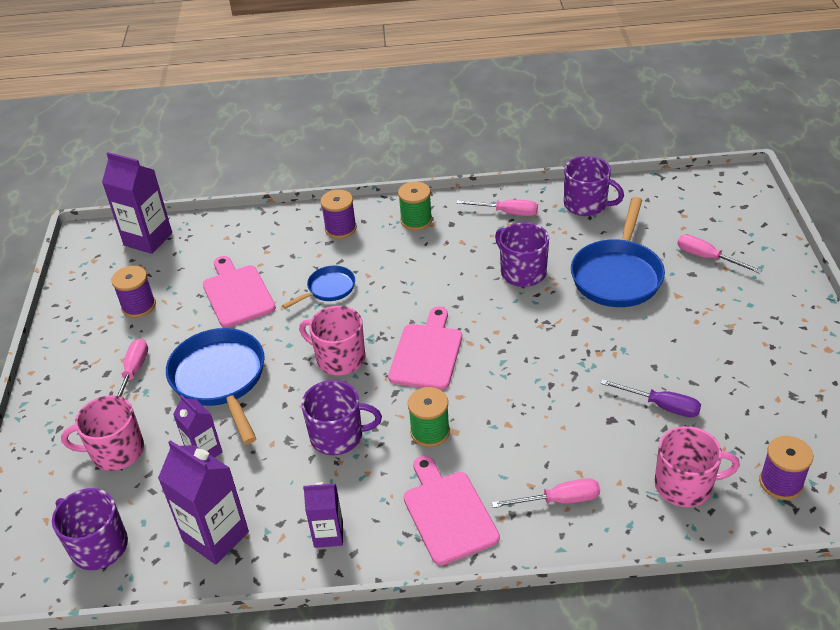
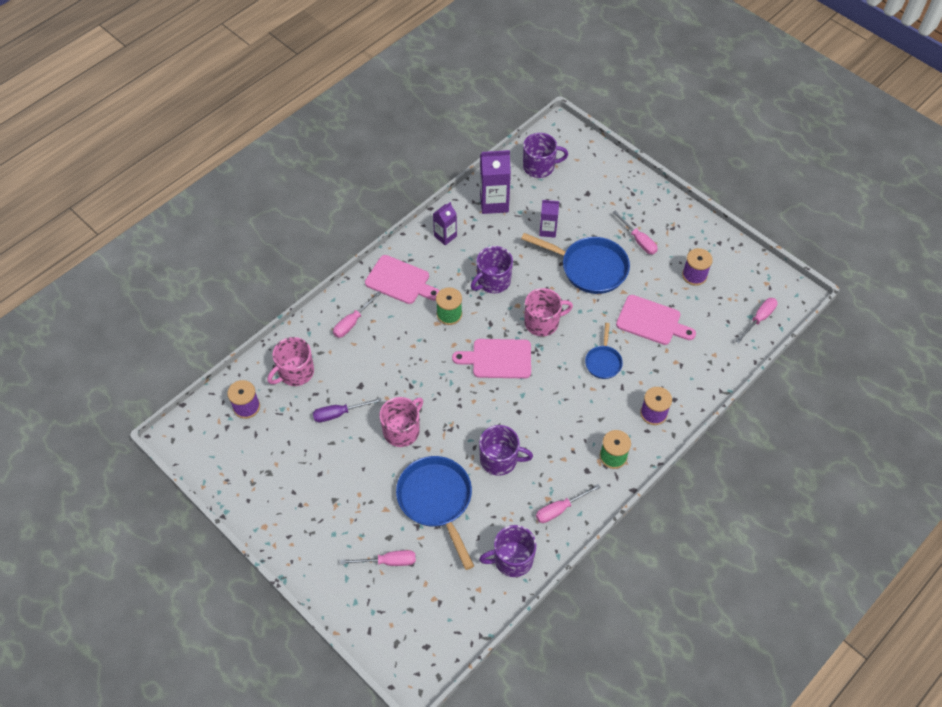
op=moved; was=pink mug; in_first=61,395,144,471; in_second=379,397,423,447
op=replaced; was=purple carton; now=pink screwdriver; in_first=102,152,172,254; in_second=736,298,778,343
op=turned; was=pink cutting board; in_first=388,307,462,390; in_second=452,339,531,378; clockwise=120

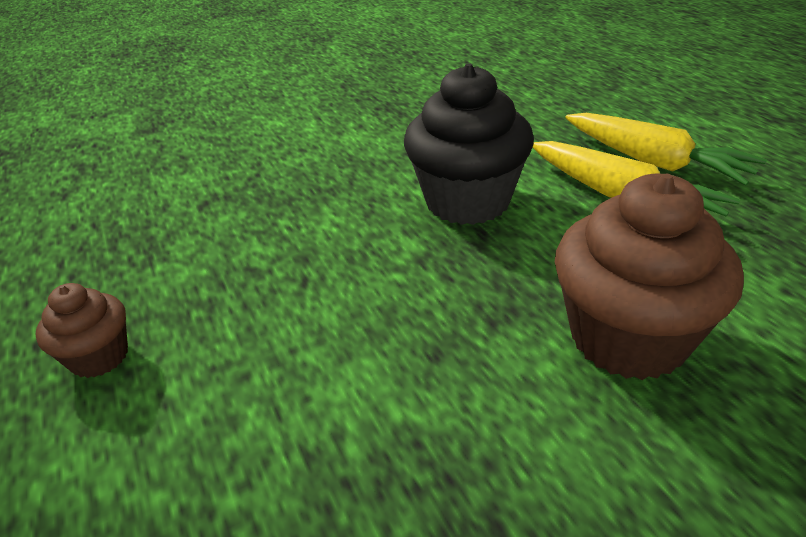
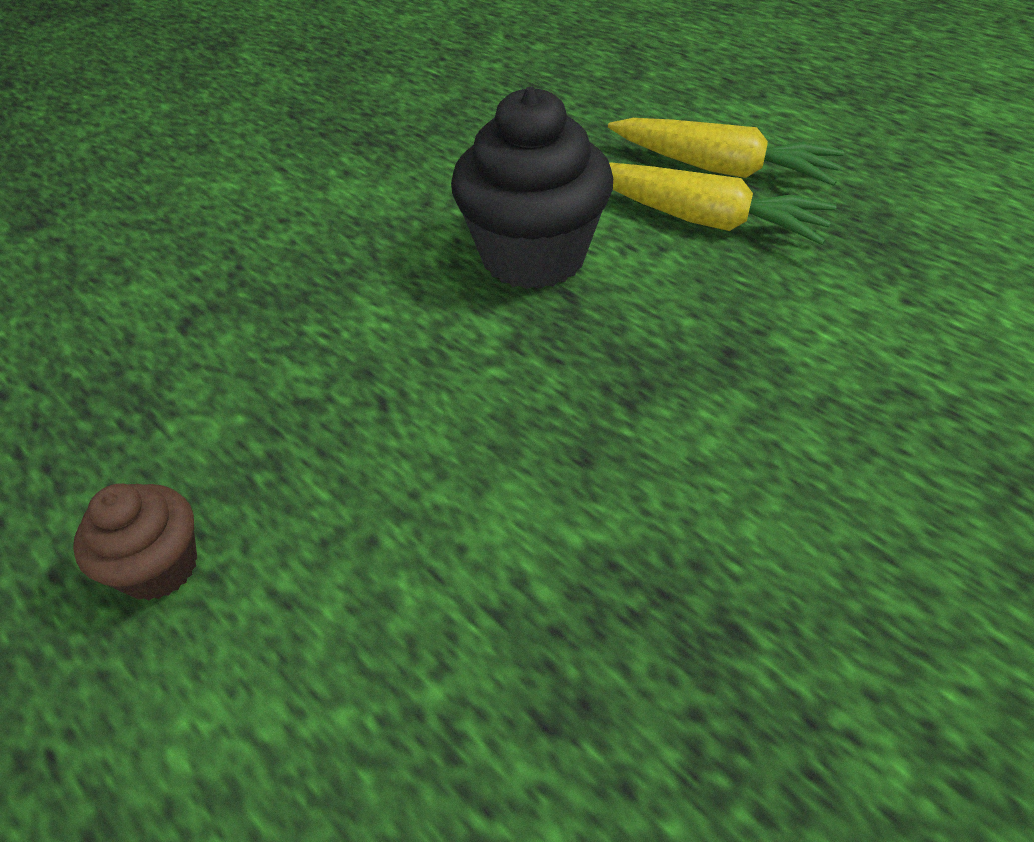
op=removed; was=brown cupcake; in_first=555,174,744,380

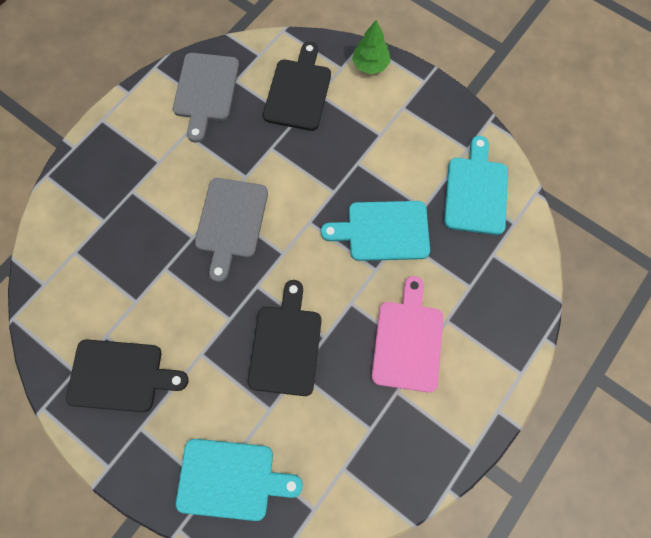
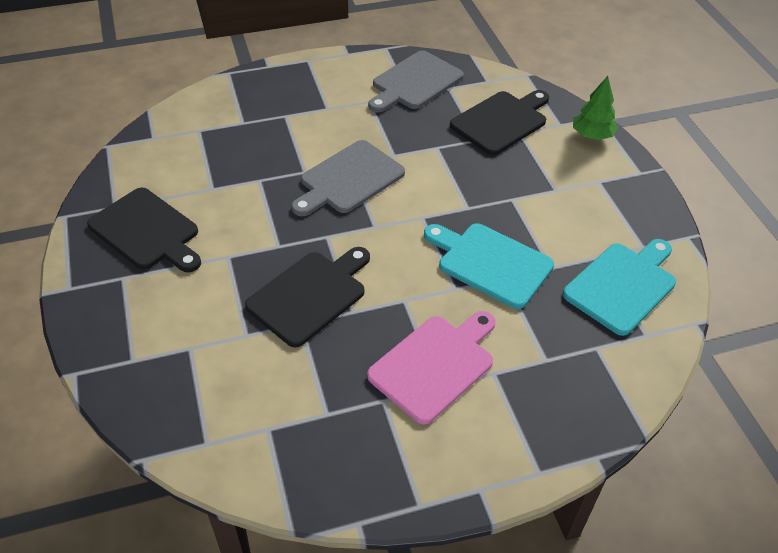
op=removed; was=turquoise cutting board; in_first=176,439,303,521

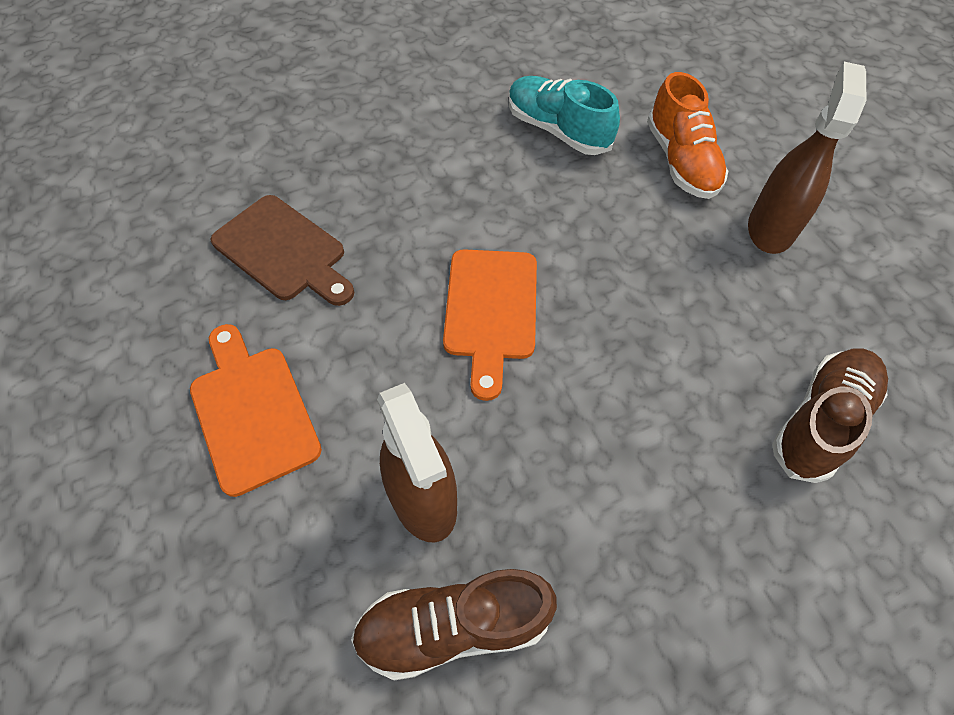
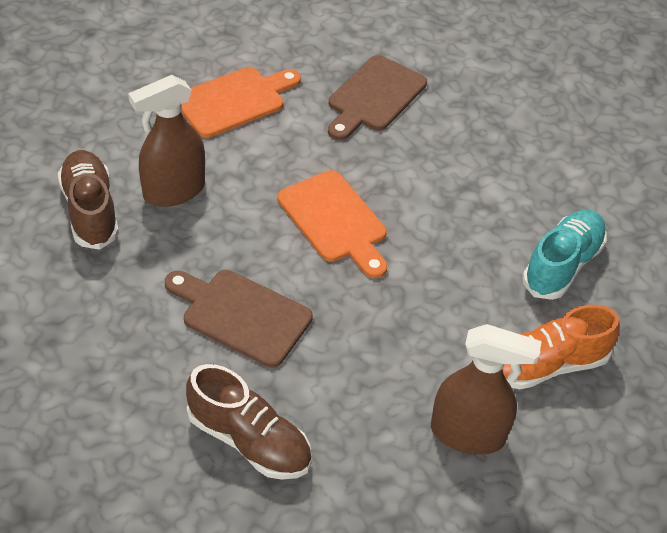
op=added; now=brown cutting board; in_second=165,270,313,367
op=turned; was=orange cutting board; in_first=443,249,537,401; in_second=277,170,387,278; clockwise=-120

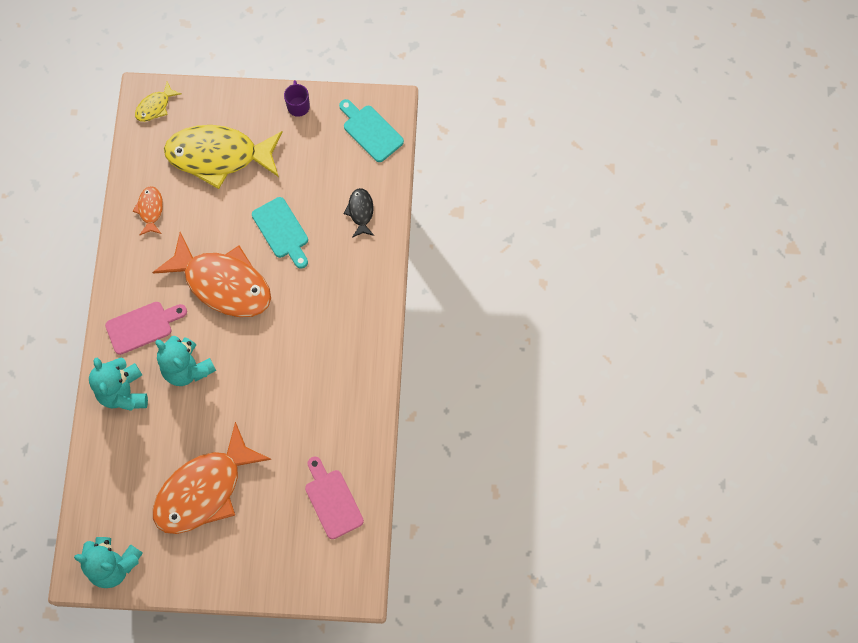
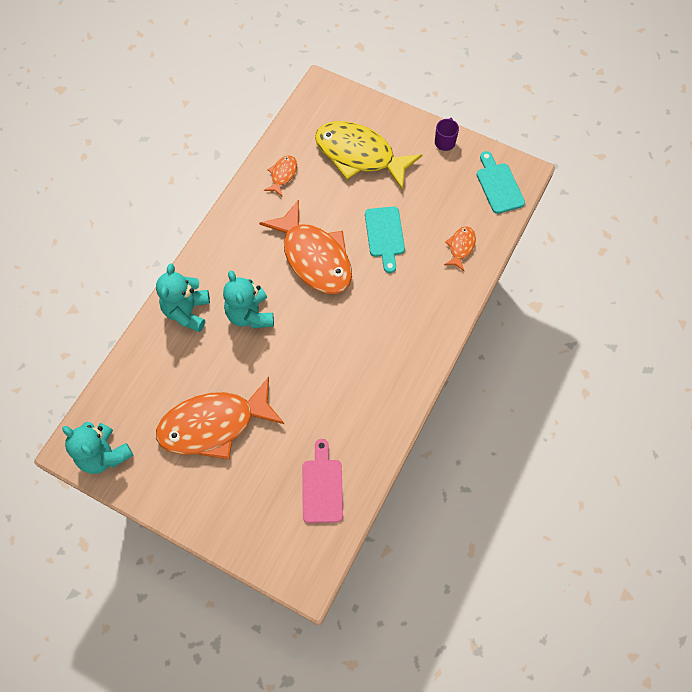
op=removed; was=pink cutting board; in_first=105,302,187,355
op=removed; was=yellow fish; in_first=135,81,182,122
op=recoloured; was=black fish; now=orange fish; in_first=343,188,374,238; in_second=444,226,476,271

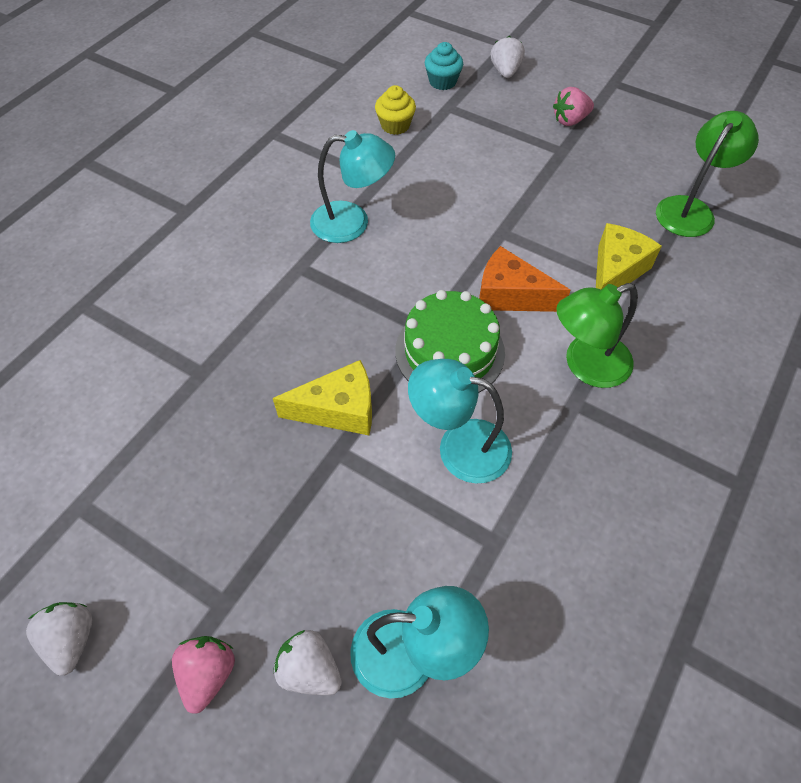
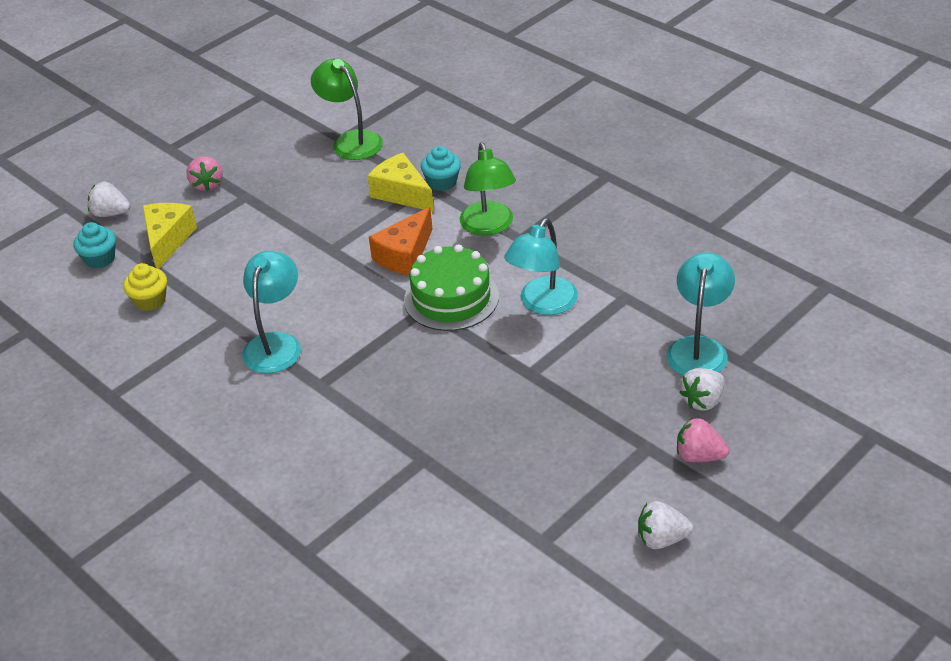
op=added; now=turquoise cupcake; in_second=421,146,461,191
op=moved; was=yellow cheese; in_first=273,360,372,435; in_second=142,203,197,269

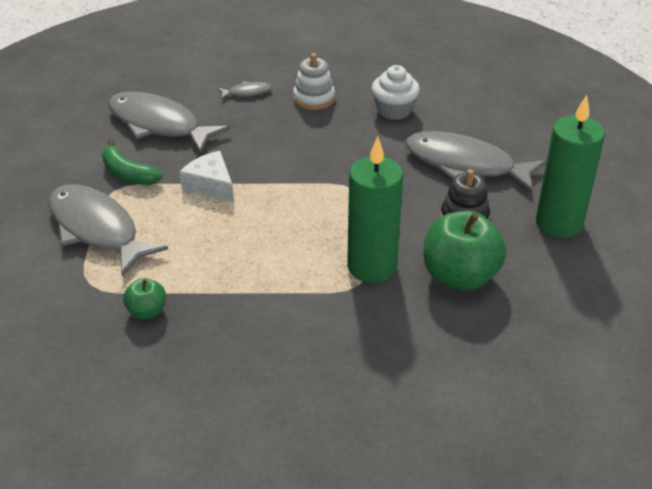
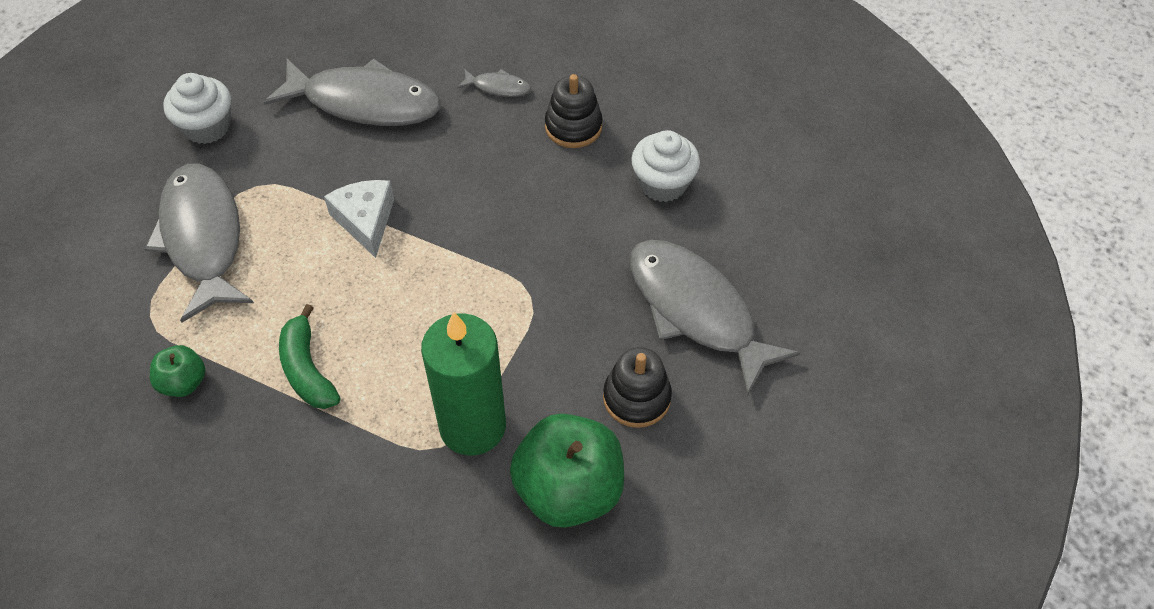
op=removed; was=green candle; in_first=536,95,605,237
op=added; now=white cupcake; in_second=163,73,231,144
op=moved; was=green banana; in_first=102,140,162,185; in_second=279,304,340,409
op=recoloured; was=white stacking toy; now=black stacking toy; in_first=293,53,335,110; in_second=545,74,603,148
op=turned; was=grey fish; in_first=108,91,230,154; in_second=264,58,441,126; clockwise=135

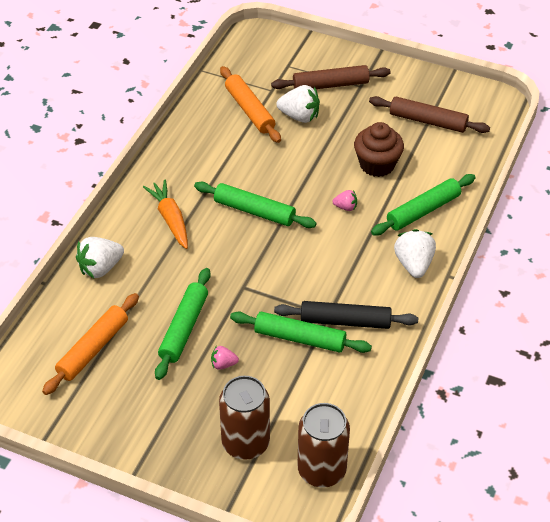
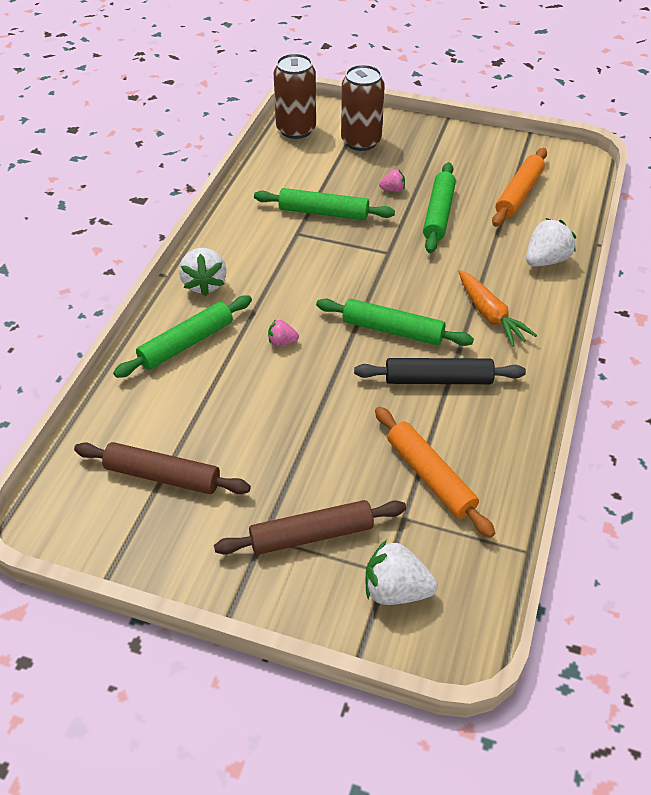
op=removed; was=brown cupcake; in_first=354,122,404,177
op=moved; was=black rolling pin; in_first=274,301,418,329; in_second=354,358,526,384
op=moved; was=white strawberry; in_first=277,85,320,123; in_second=366,540,438,605

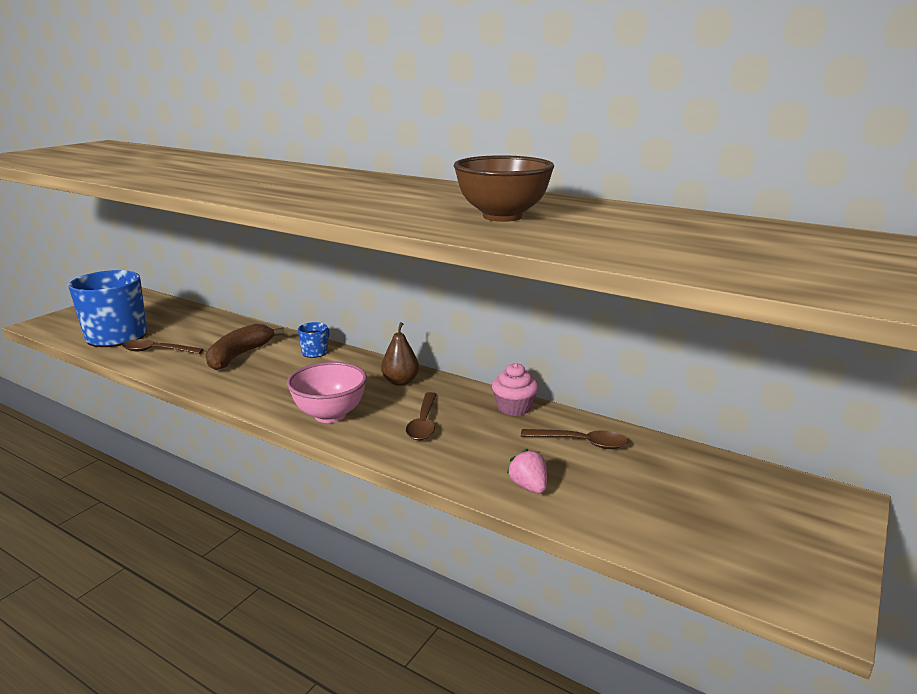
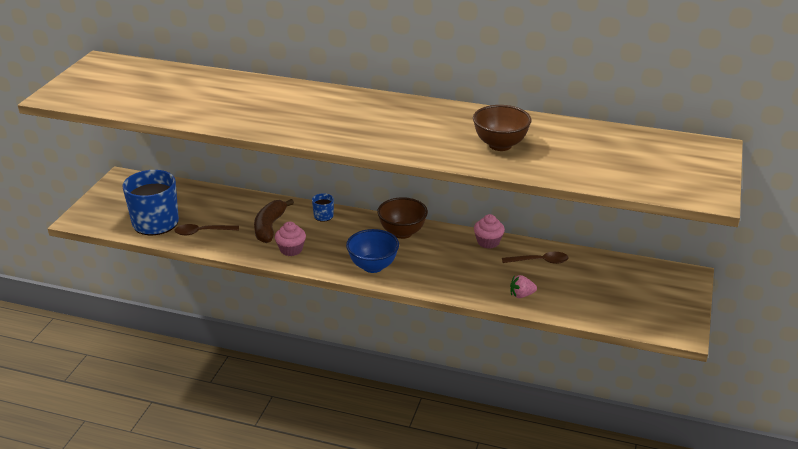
op=removed; was=brown spoon; in_first=406,392,437,440
op=added; now=pink cupcake; in_second=275,222,306,256
op=replaced; was=brown pear; now=brown bowl; in_first=381,322,419,386; in_second=377,197,428,239
op=recoloured; was=pink bowl; now=blue bowl; in_first=287,362,367,423; in_second=346,229,399,273
op=turned; was=pink strawberry; in_first=507,449,547,493; in_second=510,275,537,298; clockwise=-60

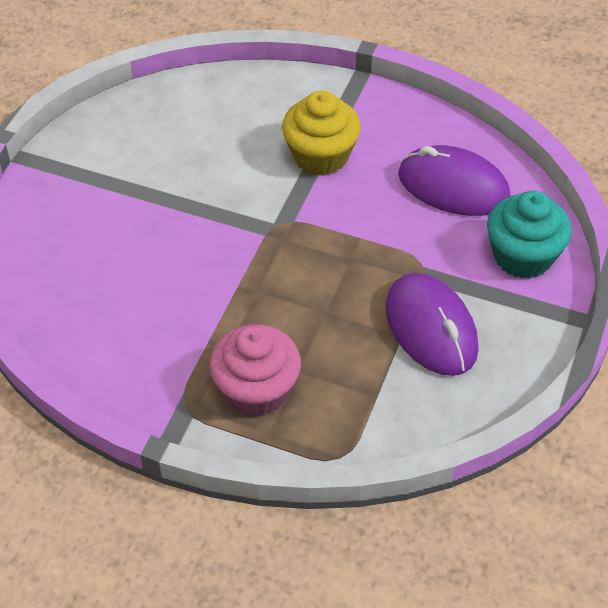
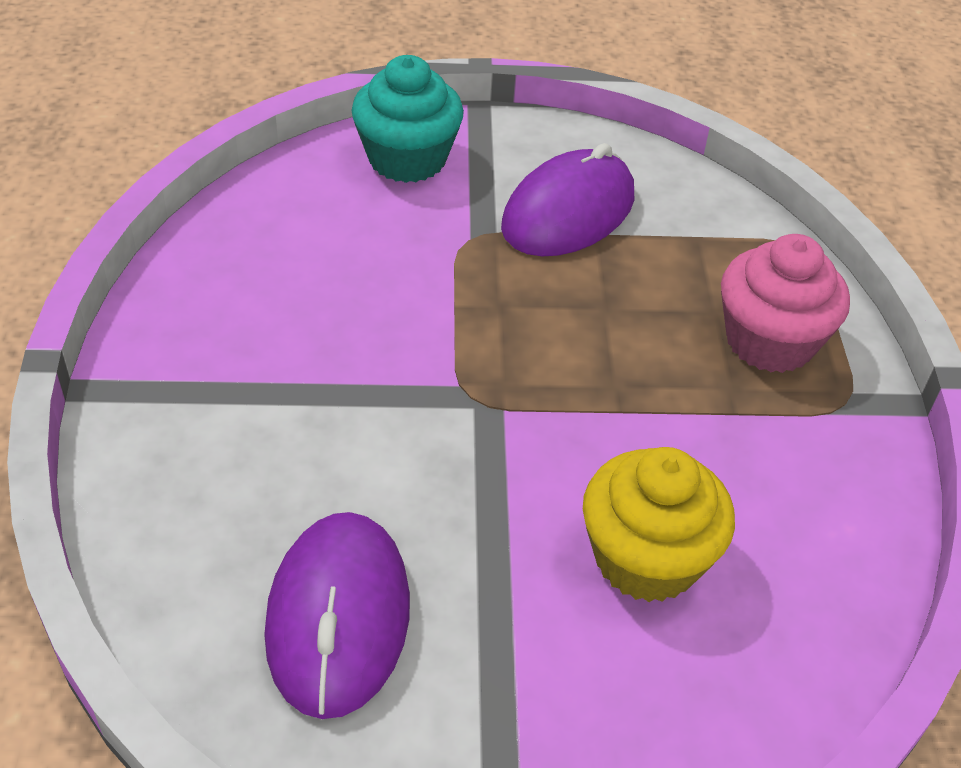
op=moved; was=yellow cupcake; in_first=282,90,361,176; in_second=583,447,735,602
op=moved; was=purple mouse; in_first=398,145,510,216; in_second=264,512,410,719

